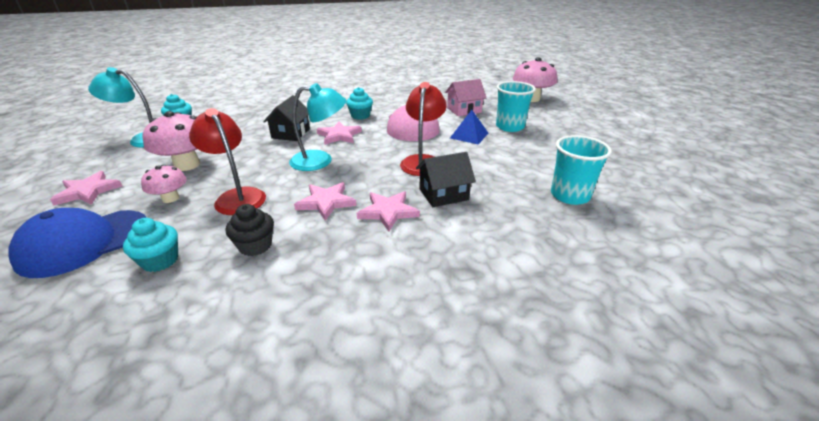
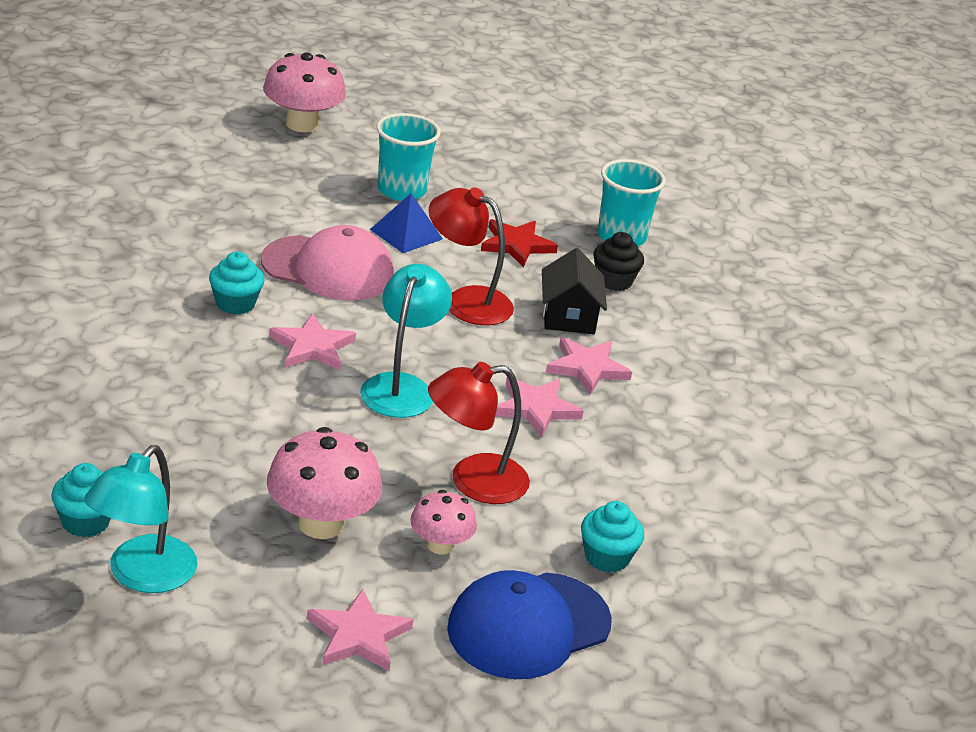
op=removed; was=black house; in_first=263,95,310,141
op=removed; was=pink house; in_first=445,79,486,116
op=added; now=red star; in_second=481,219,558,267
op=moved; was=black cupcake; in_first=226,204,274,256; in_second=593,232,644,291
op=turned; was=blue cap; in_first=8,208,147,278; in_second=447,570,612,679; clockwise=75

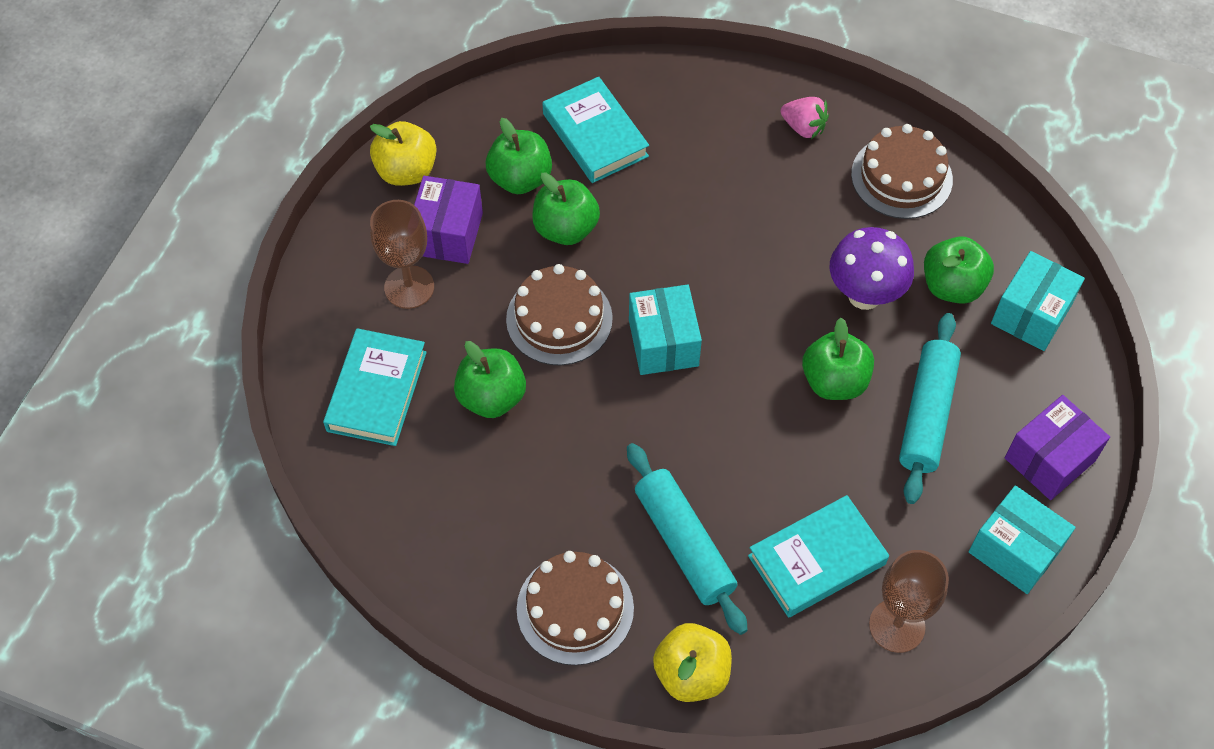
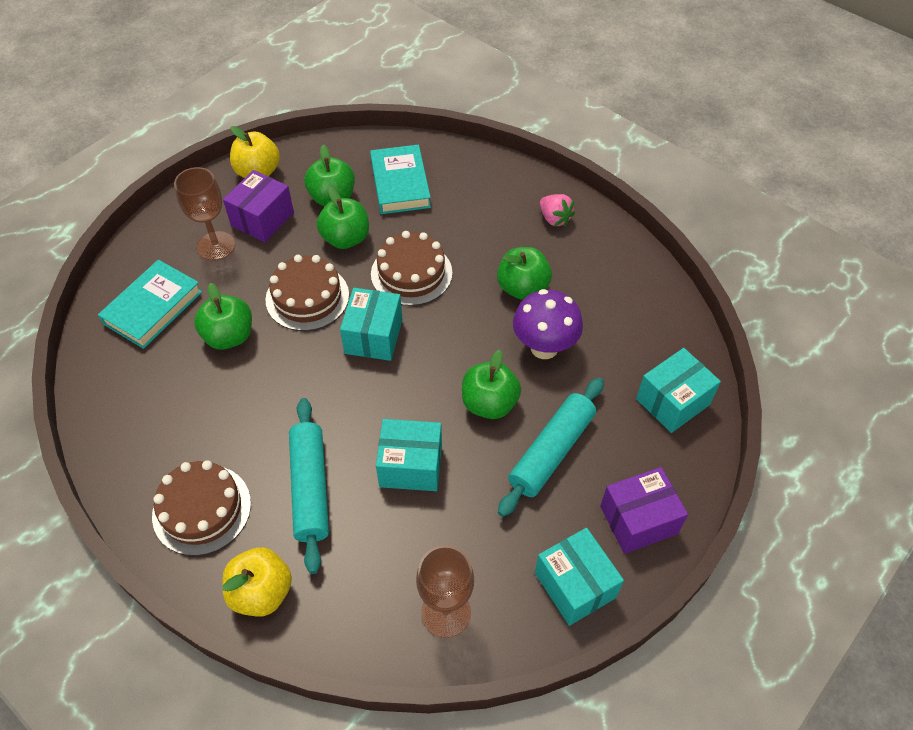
op=removed; was=turquoise book; in_first=748,495,889,618
op=added; now=turquoise box; in_second=376,419,442,491
op=moved; was=brown cake; in_first=851,124,953,219; in_second=371,231,452,306
op=moved; was=green apple; in_first=924,236,994,304; in_second=497,247,552,300

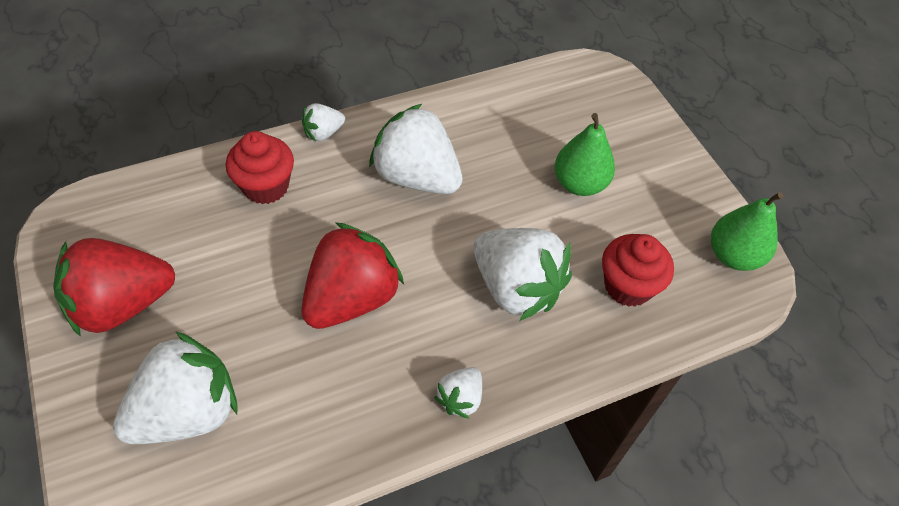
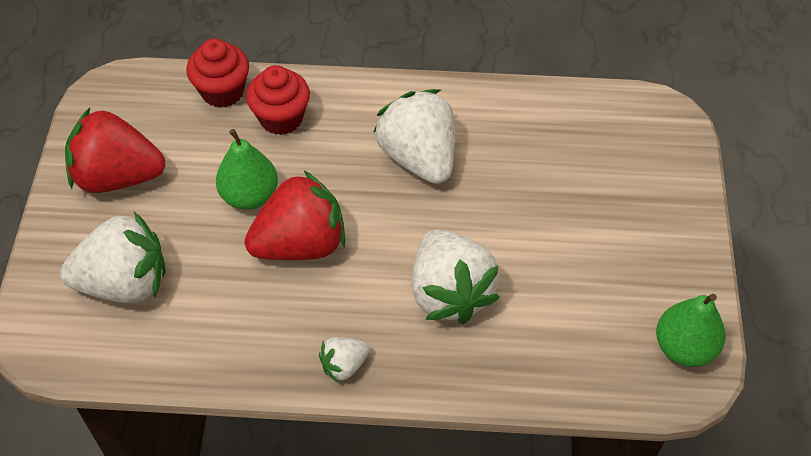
op=removed; was=white strawberry; in_first=302,103,345,142
op=moved; was=green pear; in_first=555,113,615,196; in_second=216,129,278,210
op=moved; was=red cupcake; in_first=602,234,674,307; in_second=186,38,249,108

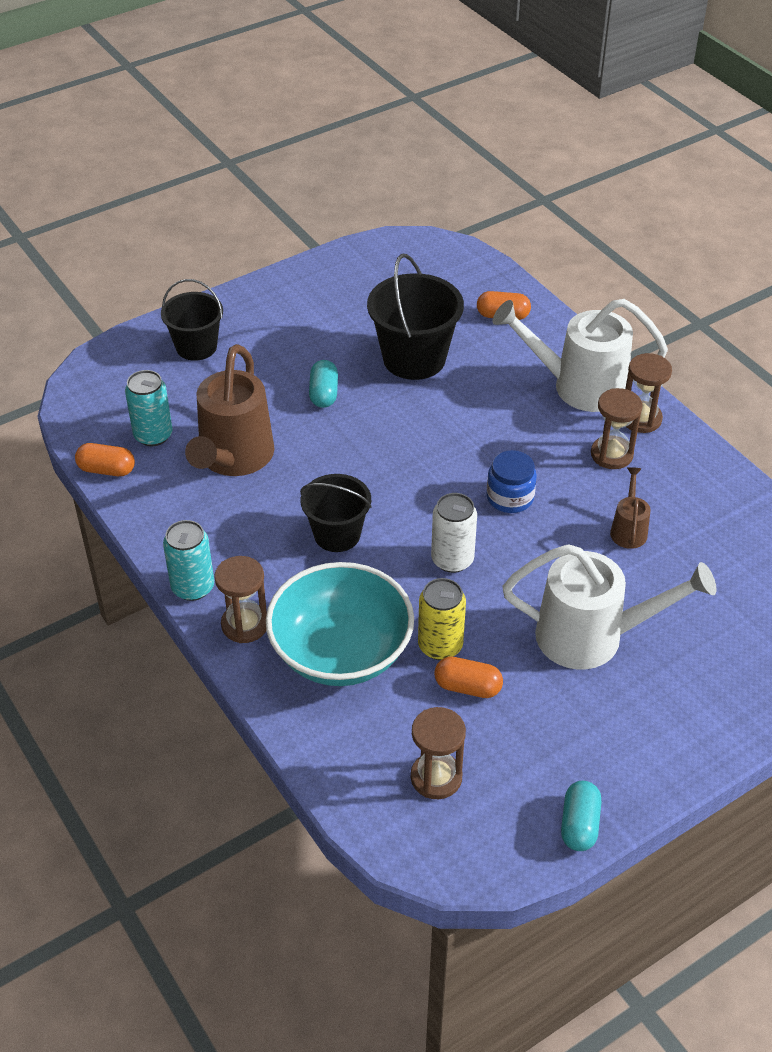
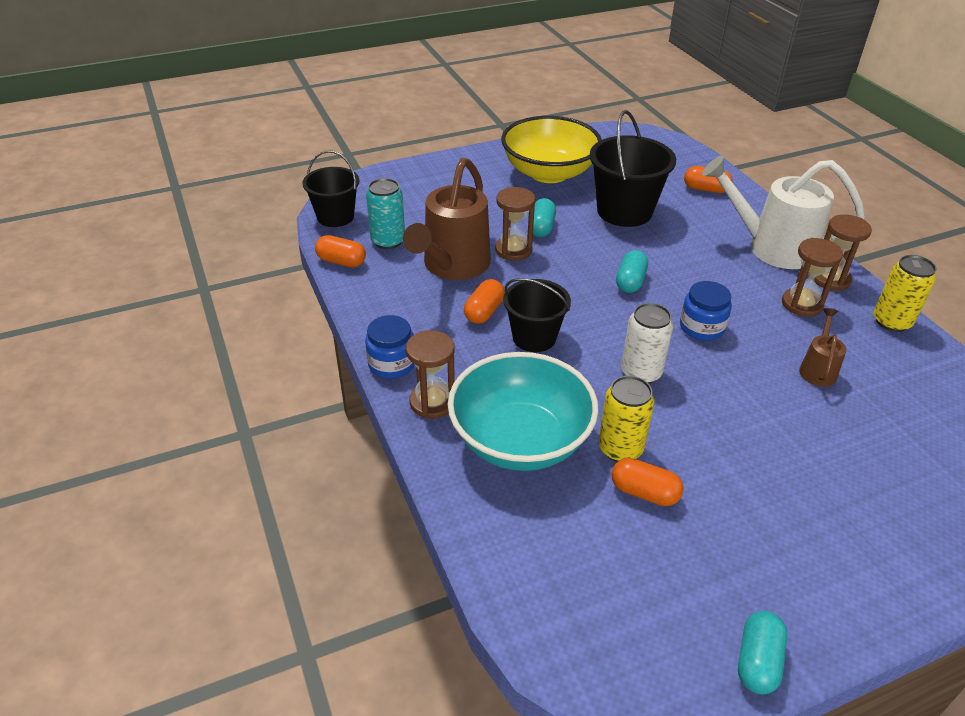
op=removed; was=white watering can; in_first=502,544,717,669
op=added; now=orange capsule; in_second=464,279,505,324
op=added; now=yellow bowl; in_second=501,116,602,183
op=added; now=turquoise capsule; in_second=616,250,648,293
op=added; now=yellow can; in_second=874,255,936,332
op=moved; was=black bucket; in_first=161,279,223,361; in_second=302,150,359,227
op=moved; was=brown hourglass; in_first=411,707,466,799; in_second=495,187,535,261
op=replaced; was=turquoise can; now=blue jar; in_first=163,520,214,601; in_second=365,315,414,378

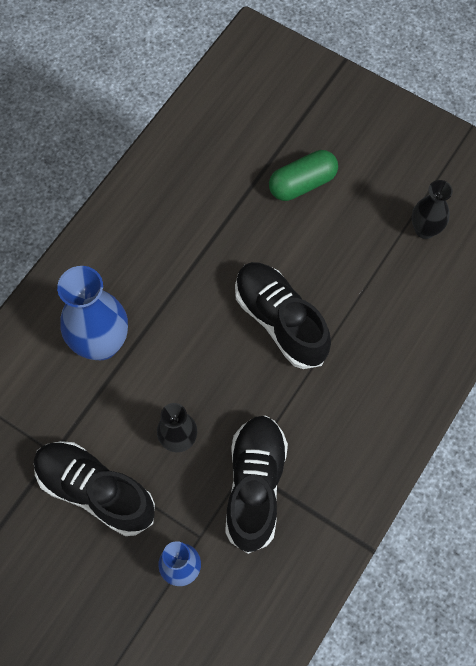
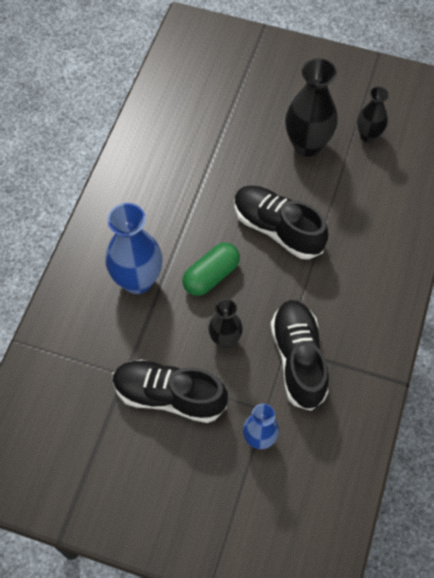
op=added; now=black vase; in_second=285,58,338,157
op=moved; was=green capsule; in_first=269,150,338,201; in_second=183,242,240,296

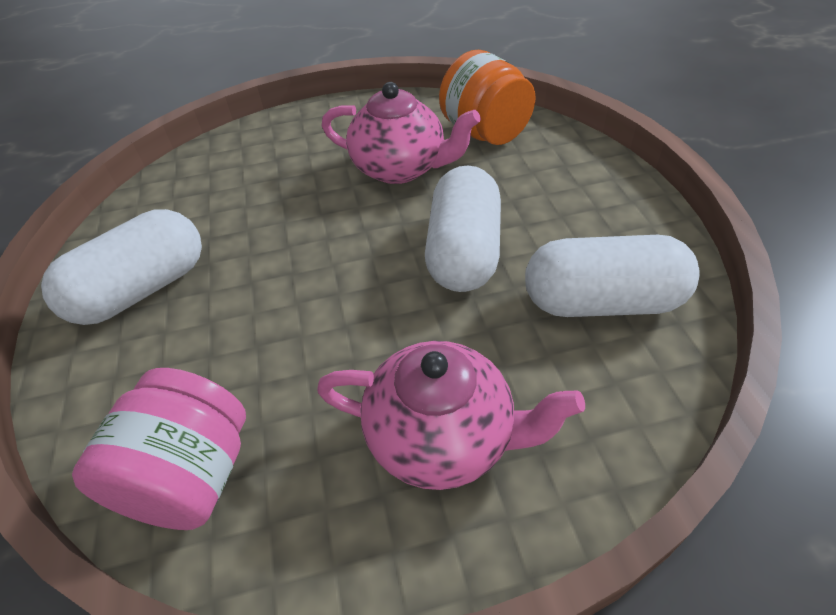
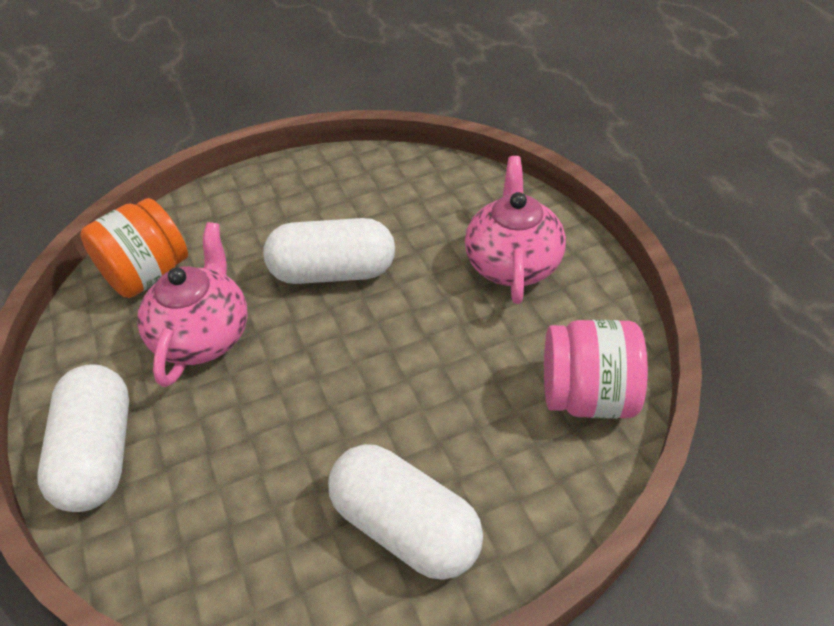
op=moved; was=white capsule; in_first=525,235,700,317; in_second=38,364,129,512

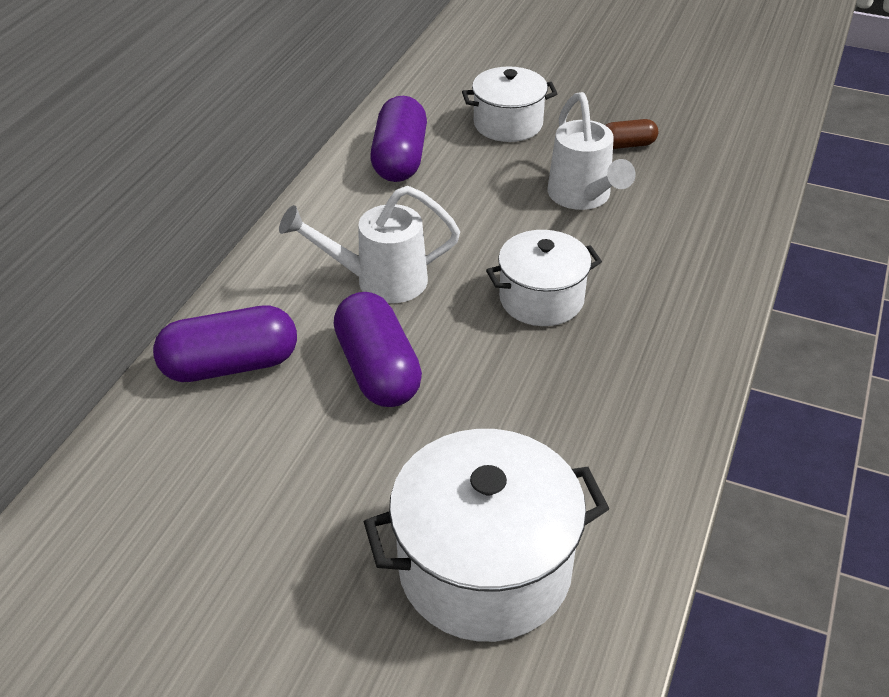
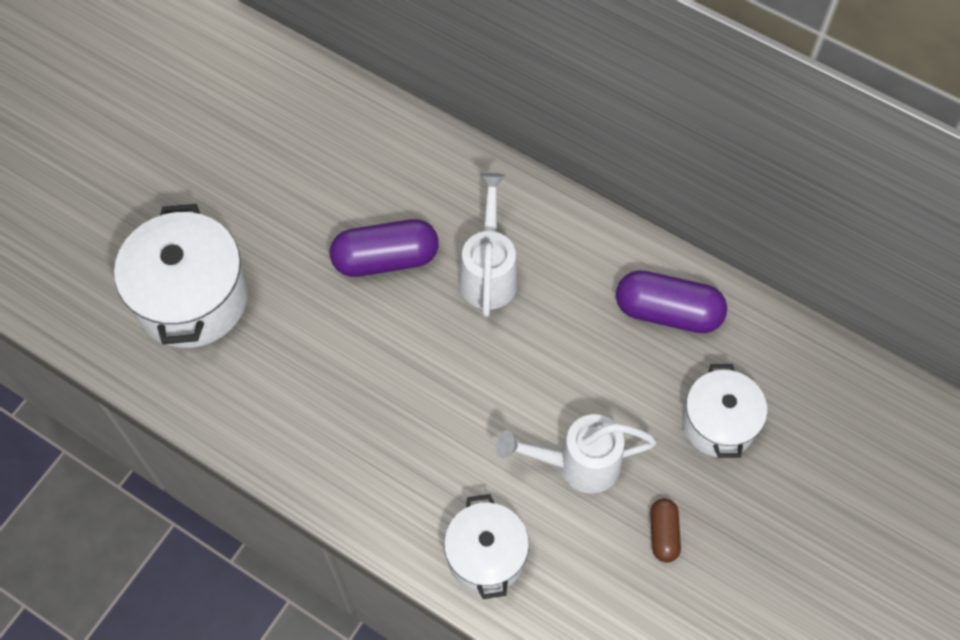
op=removed; was=purple capsule; in_first=153,305,297,382
op=moved; was=white pot; in_first=486,230,602,326; in_second=444,494,529,599

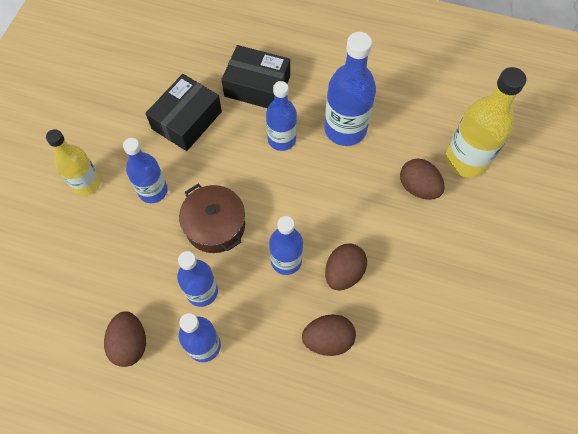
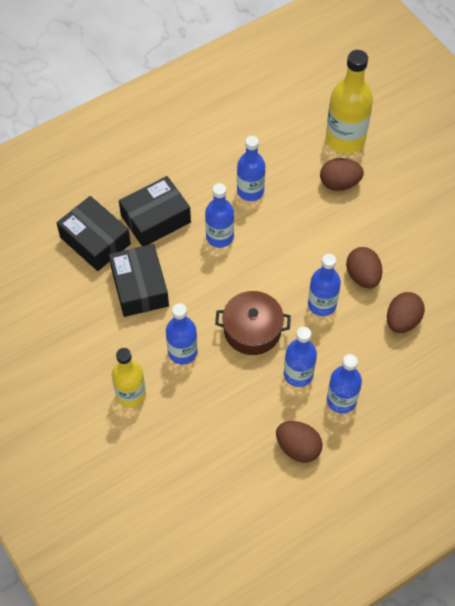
op=added; now=black box; in_second=57,196,131,271
op=resized; was=blue bottle; in_first=324,32,376,146; in_second=237,136,265,201; ratio=0.66

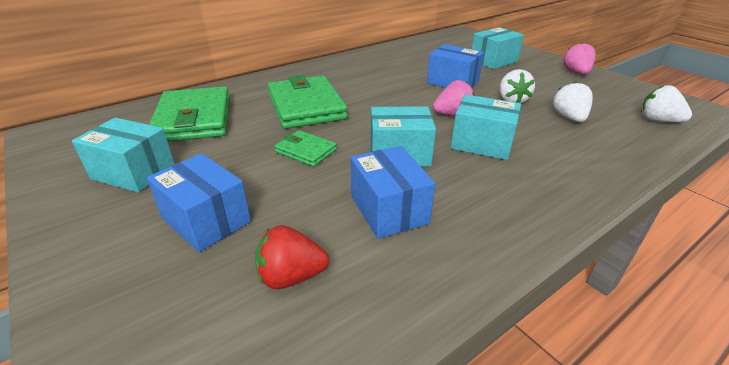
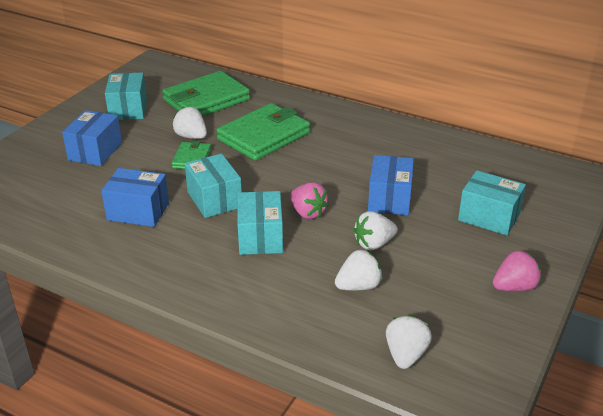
op=removed; was=red strawberry; in_first=255,225,329,289
op=added; now=white strawberry; in_second=173,107,207,139
op=turned; was=blue box; in_first=351,146,435,239; in_second=101,168,169,227; clockwise=60

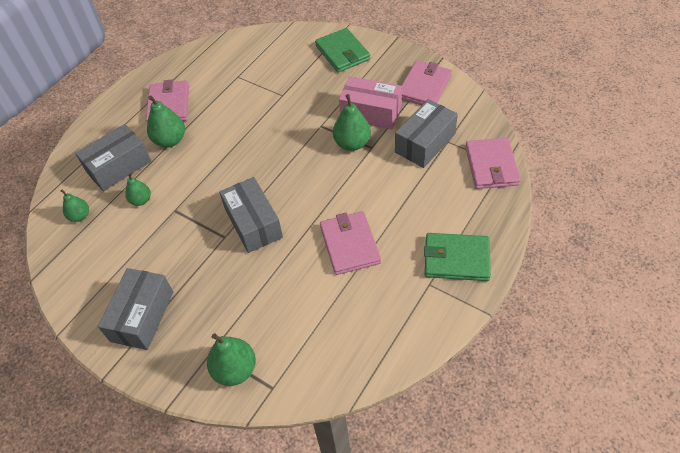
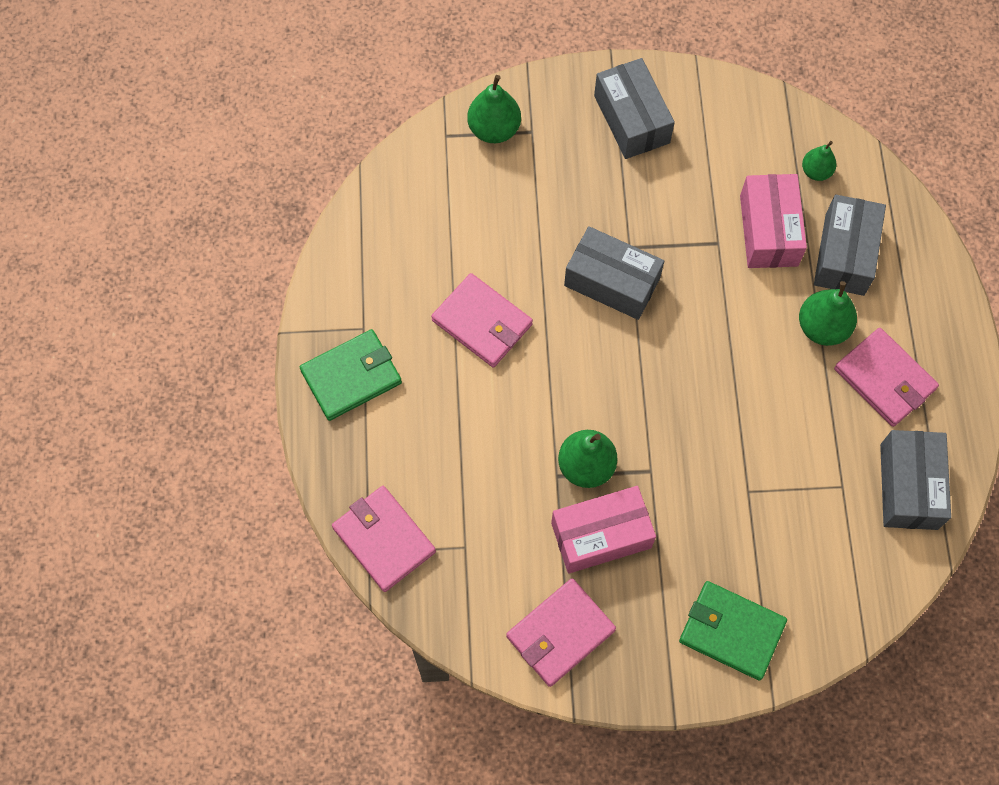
op=moved; was=grey box; in_first=395,99,458,168; in_second=880,430,951,530
op=replaced; was=green pear; now=pink box; in_first=125,173,151,206; in_second=740,174,807,268
op=turned; was=pink wallet; in_first=401,61,452,105; in_second=506,578,616,687; clockwise=60

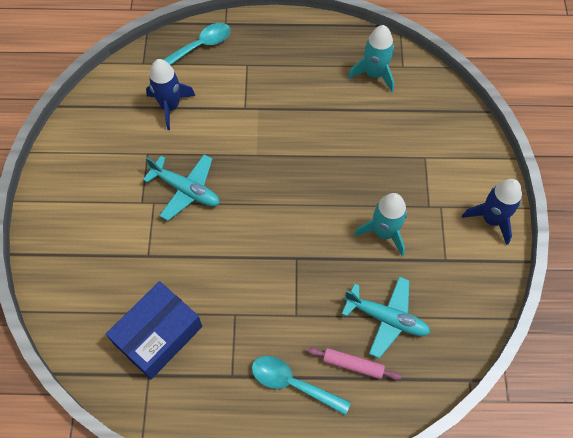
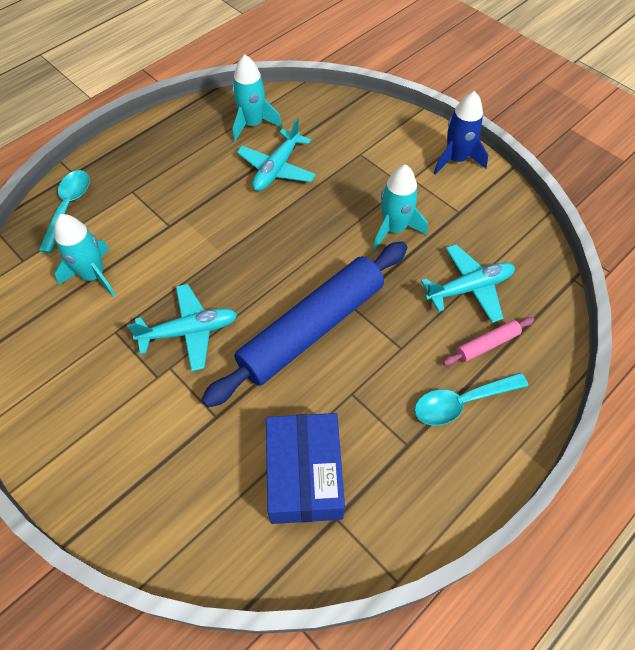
op=added; now=blue rolling pin; in_second=201,242,407,408
op=added; now=turquoise plane; in_second=237,118,316,191
op=recoloured; was=blue rocket; now=turquoise rocket; in_first=146,59,195,130; in_second=54,214,116,297

